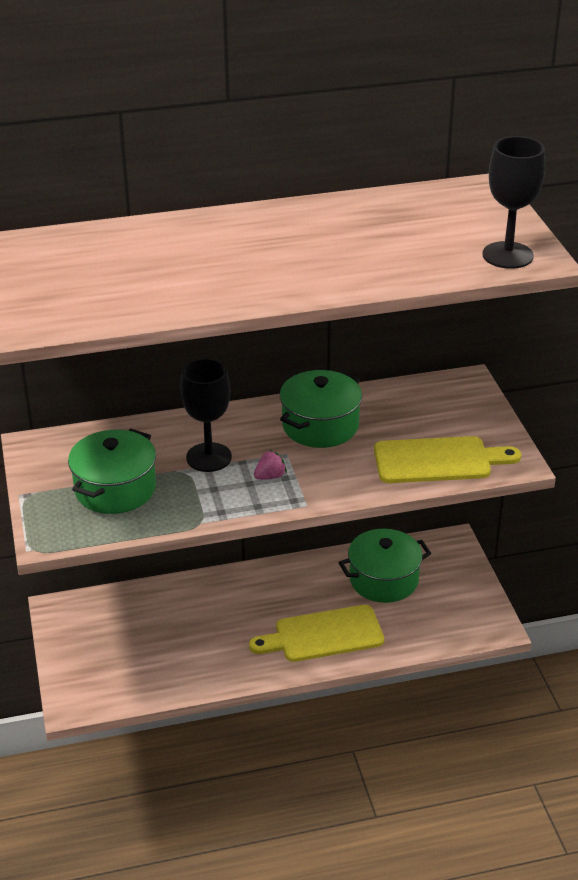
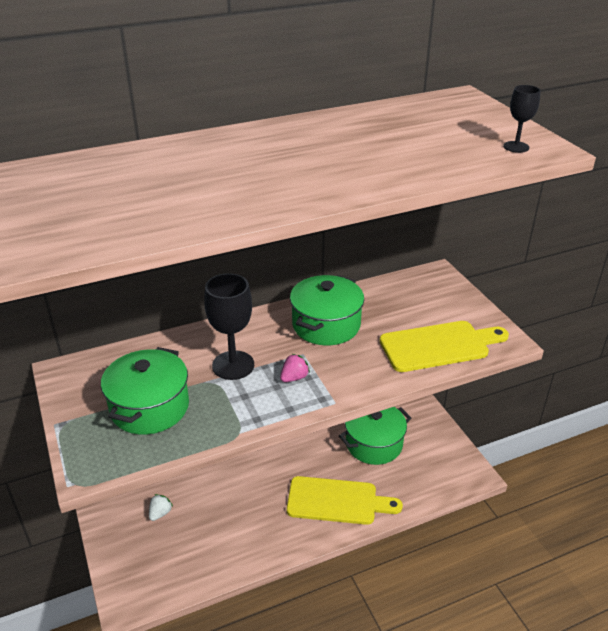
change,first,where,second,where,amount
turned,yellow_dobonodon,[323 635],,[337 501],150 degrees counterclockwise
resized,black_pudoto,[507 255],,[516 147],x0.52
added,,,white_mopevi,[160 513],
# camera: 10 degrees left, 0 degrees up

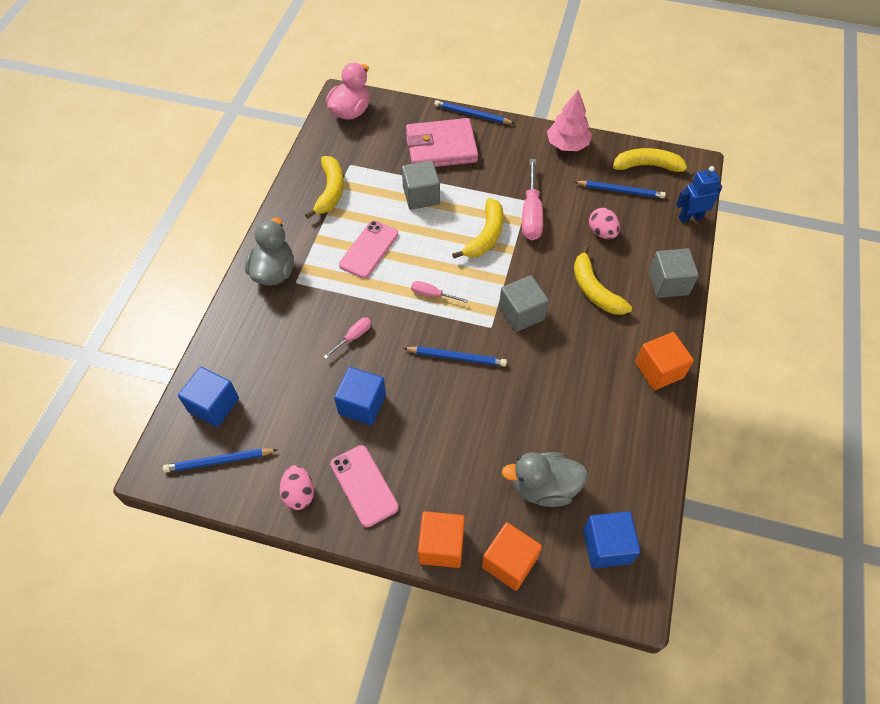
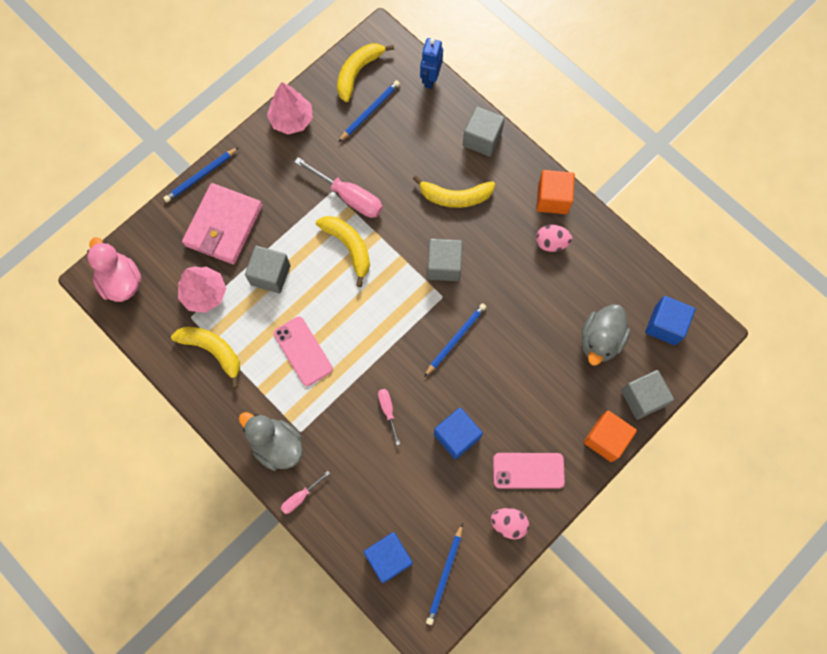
change,first,where,second,where,amount
moved,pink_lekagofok,[432 295],,[300 497],
recoloured,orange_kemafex,[509 562],grey_kemafex,[642 398],
moved,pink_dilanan,[602 232],,[551 243],
added,,,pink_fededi,[204 294],
# camera: 60 degrees left, 15 degrees up

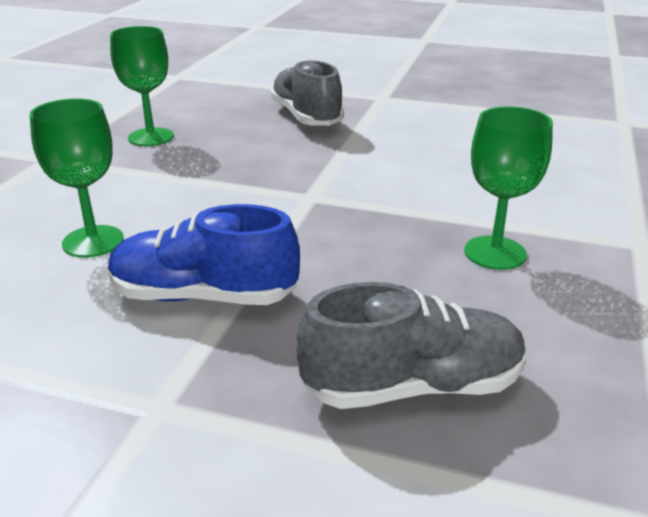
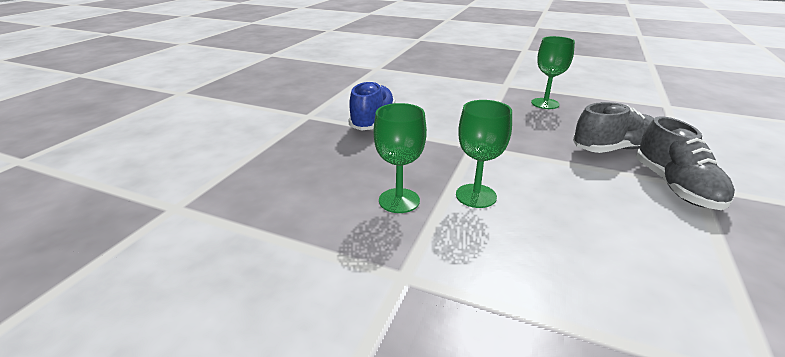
change,first,where,second,where,amount
moved,green_pudoto,[93 241],,[476 196],
moved,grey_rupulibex,[413 387],,[675 187],
# camera: 95 degrees right, 0 degrees up

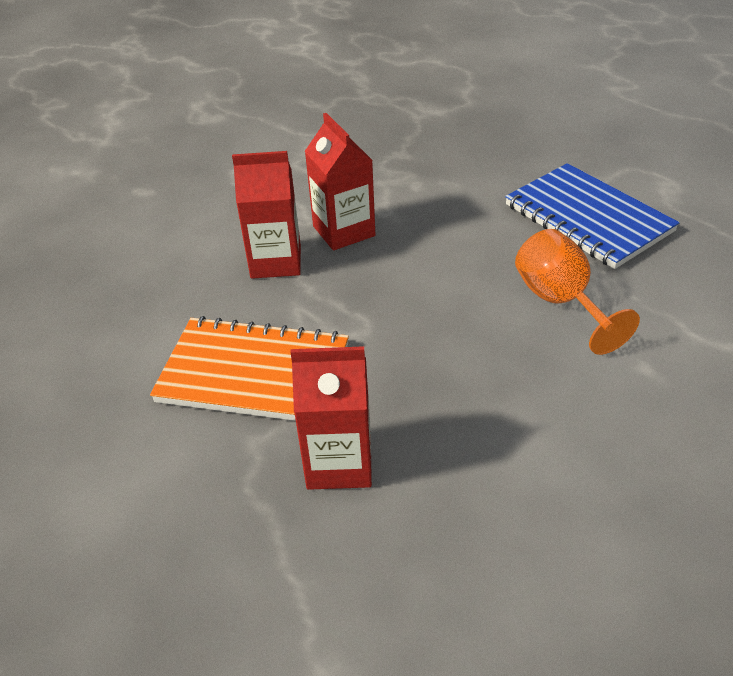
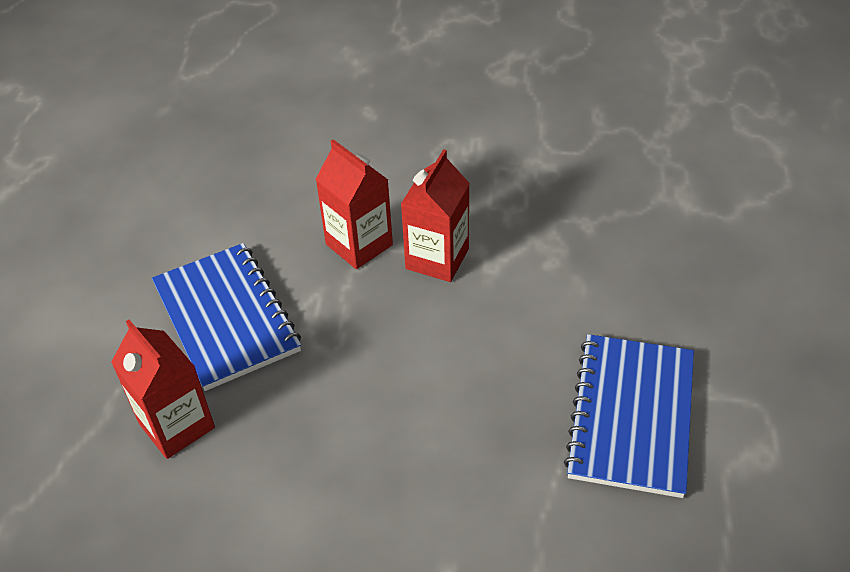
change,first,where,second,where,amount
recoloured,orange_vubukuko,[254 373],blue_vubukuko,[226 317],
removed,orange_pudoto,[561 302],,,
# camera: 50 degrees right, 5 degrees up

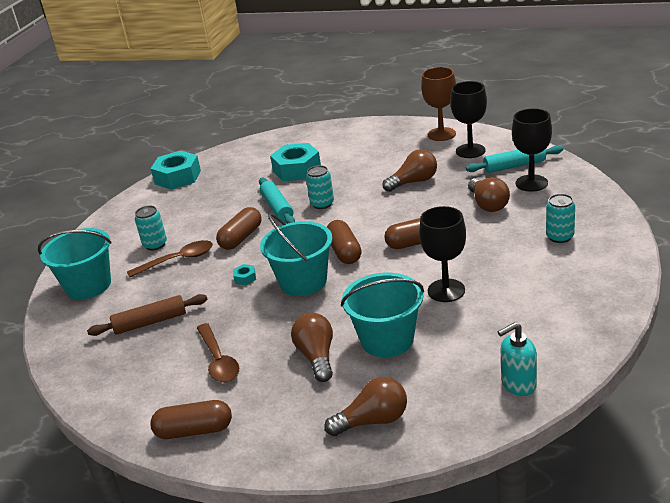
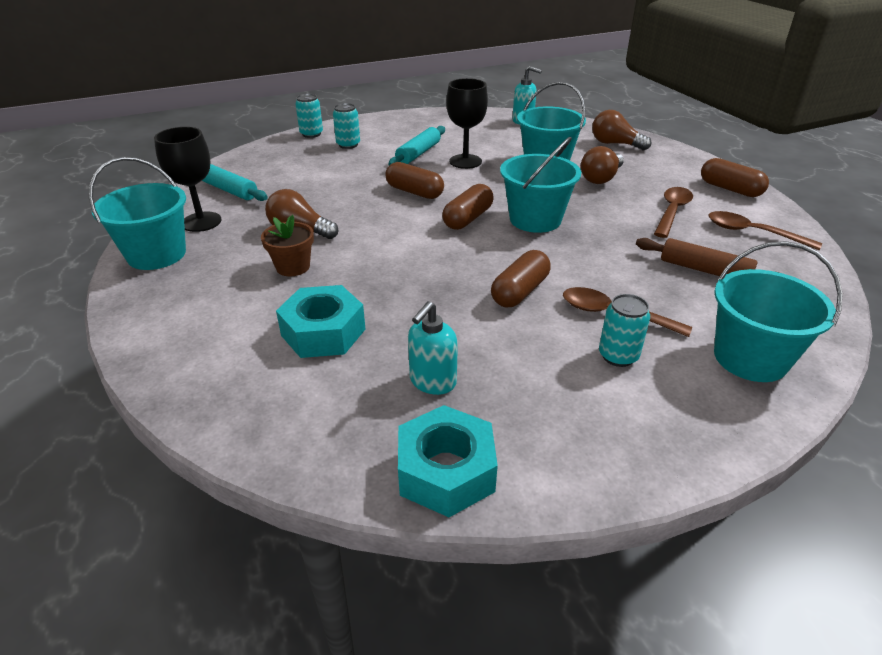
change,first,where,second,where,amount
turned,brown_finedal,[241 238],,[520 291],45 degrees counterclockwise
removed,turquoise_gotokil,[245 278],,,
moved,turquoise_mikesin,[277 207],,[418 153],
moved,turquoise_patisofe,[322 204],,[311 134],
replaced,brown_pudoto,[441 134],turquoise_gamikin,[156 254],
removed,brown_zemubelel,[488 204],,,
removed,black_pudoto,[531 183],,,
added,,,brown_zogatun,[293 267],
added,,,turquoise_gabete,[432 381],
added,,,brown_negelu,[753 233],
# camera: 135 degrees left, 5 degrees up

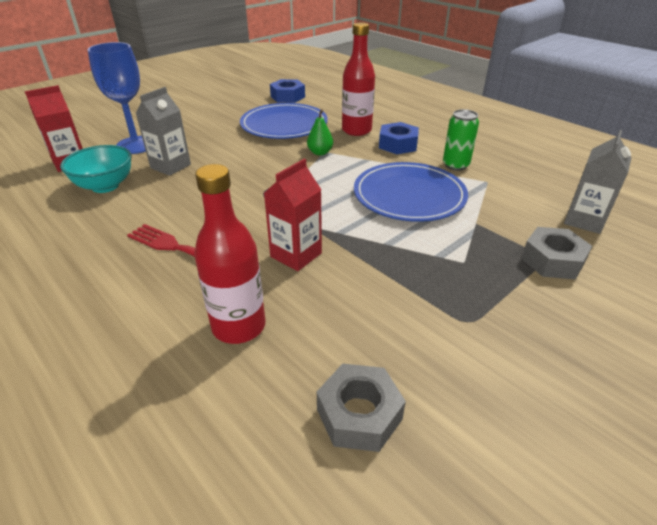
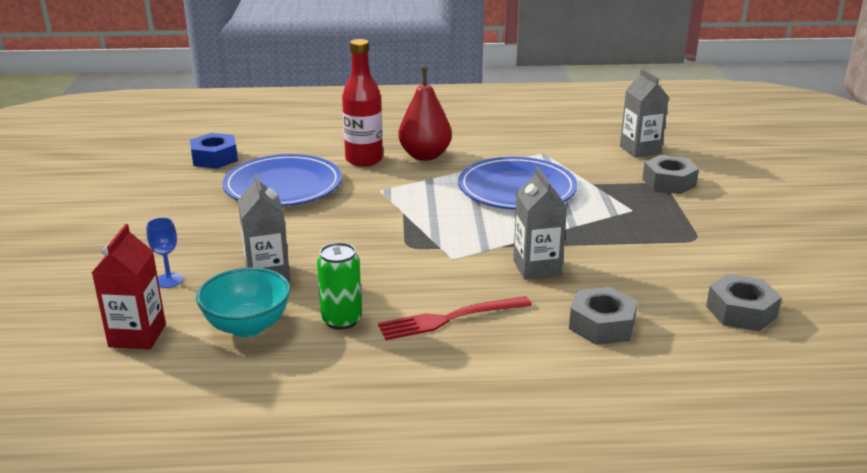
change,first,where,second,where,amount
resized,blue_pudoto,[136 145],,[169 280],x0.47
replaced,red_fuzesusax,[239 326],grey_gotokil,[602 325],
recoloured,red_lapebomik,[296 255],grey_lapebomik,[537 268],
removed,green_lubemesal,[320 152],,,
replaced,blue_gotokil,[398 145],red_lubemesal,[425 156],
moved,green_patisofe,[455 165],,[341 320],
# camera: 50 degrees left, 10 degrees down

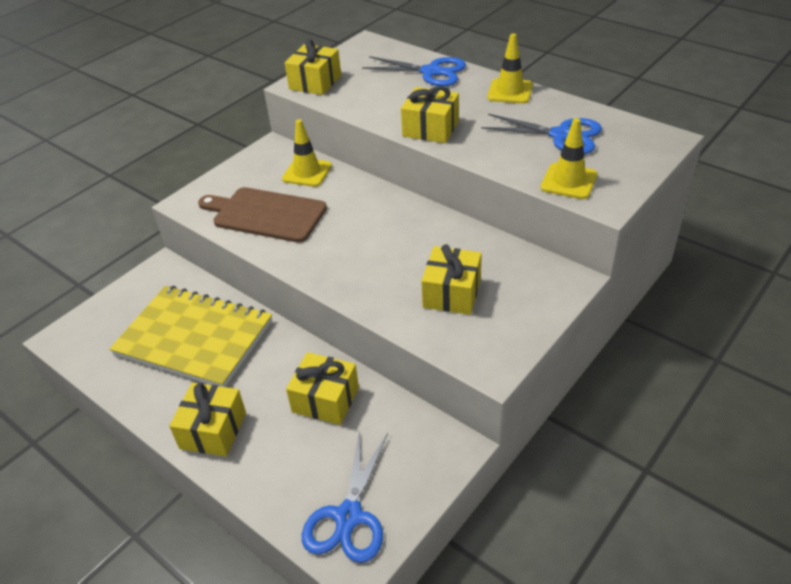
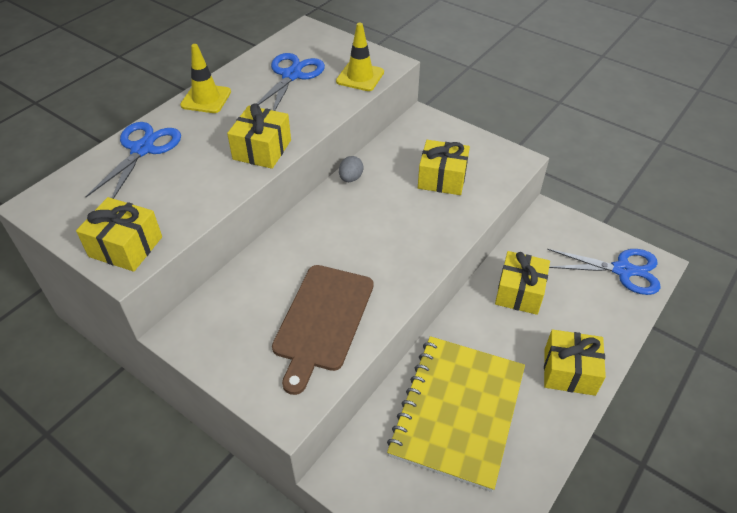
change,first,where,second,where,amount
removed,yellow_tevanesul,[307 172],,,
added,,,grey_dilanan,[351 178],
# camera: 95 degrees left, 5 degrees up

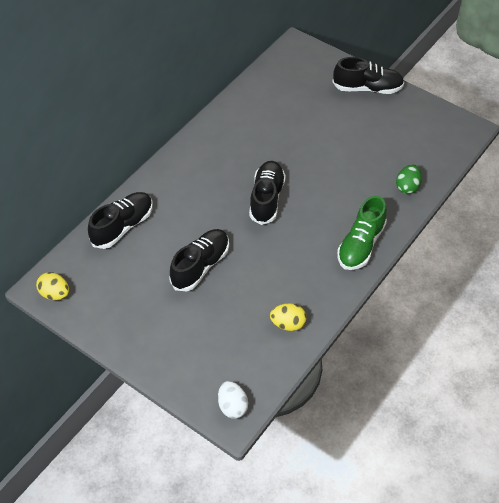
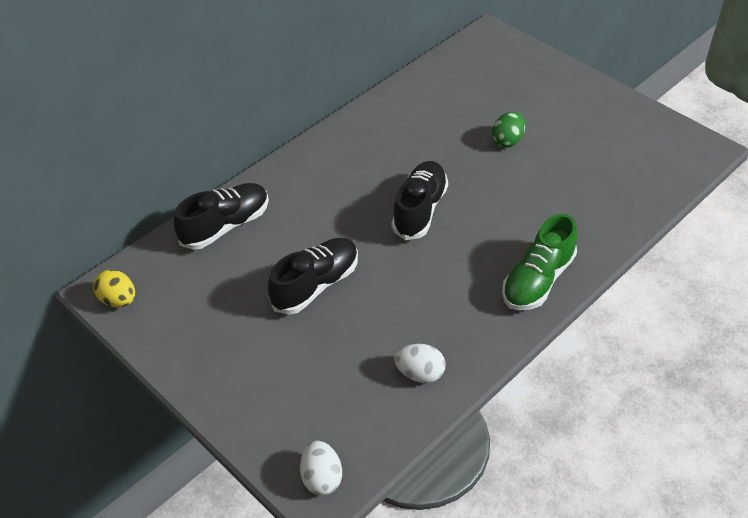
change,first,where,second,where,amount
recoloured,yellow_dilanan,[288 324],white_dilanan,[420 374],
removed,black_rupulibex,[367 88],,,
moved,green_dilanan,[407 187],,[507 141],
# camera: 10 degrees right, 5 degrees down

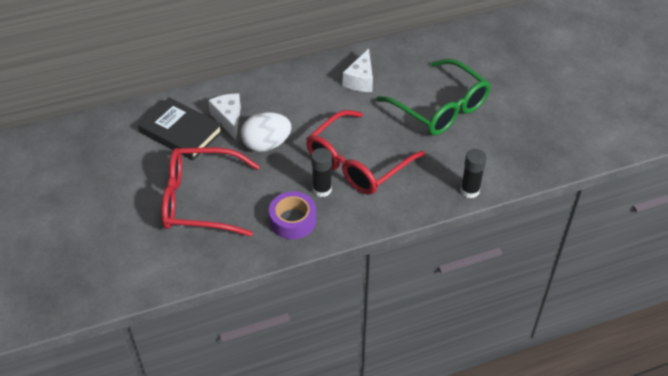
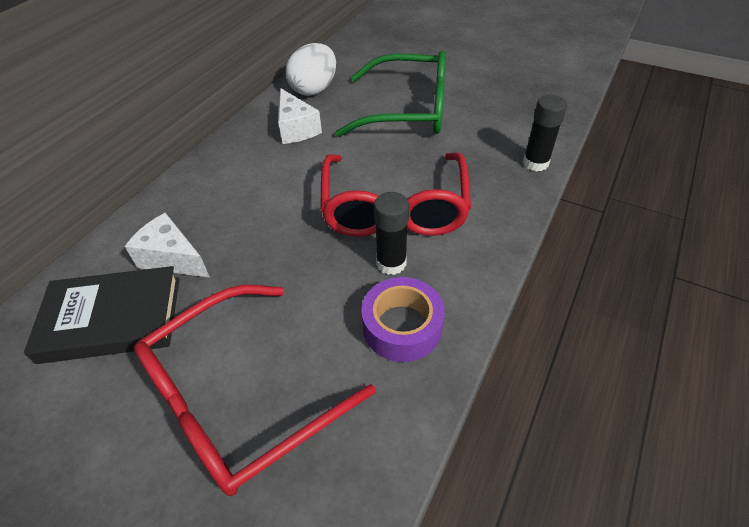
change,first,where,second,where,amount
moved,white_dilanan,[266 144],,[314 89],
# camera: 40 degrees left, 0 degrees up

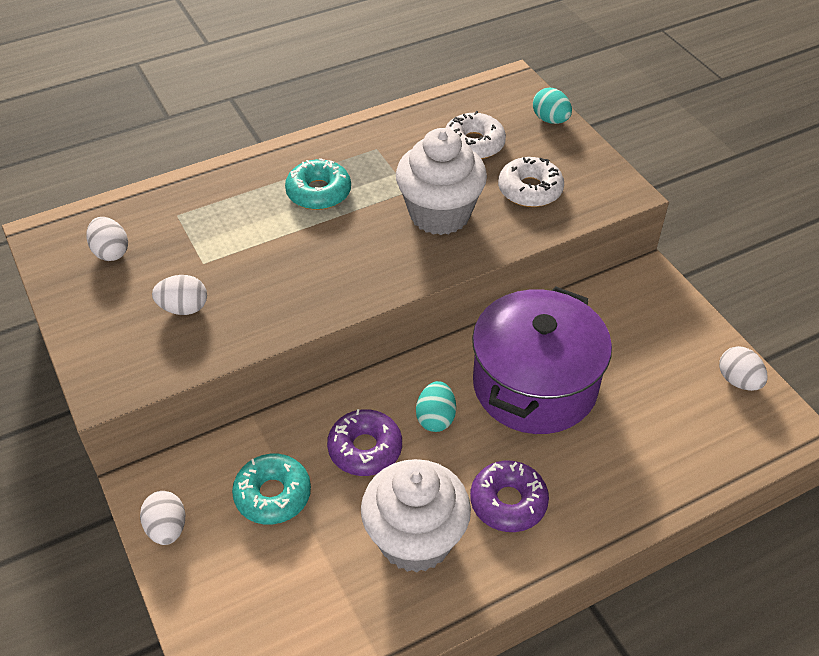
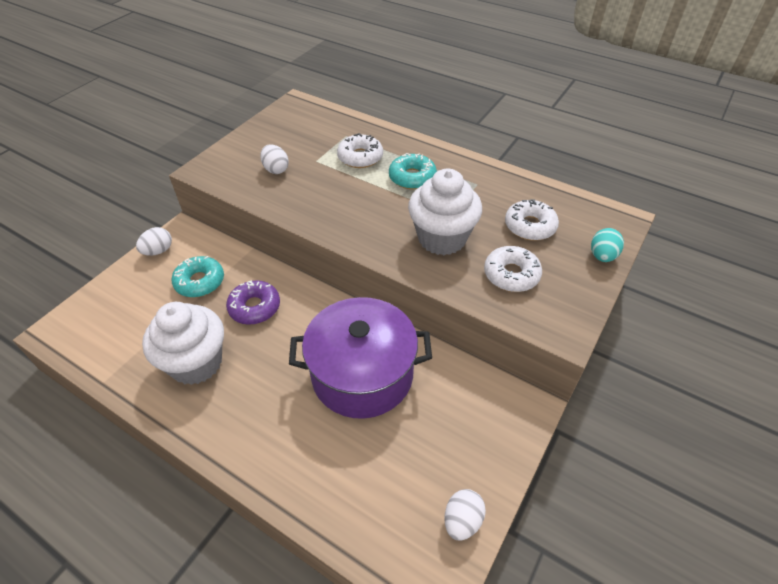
change,first,where,second,where,amount
removed,white_dilanan,[111 252],,,
removed,turquoise_dilanan,[435 418],,,
removed,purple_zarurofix,[508 502],,,
added,,,white_zarurofix,[360 157],
# camera: 60 degrees right, 0 degrees up

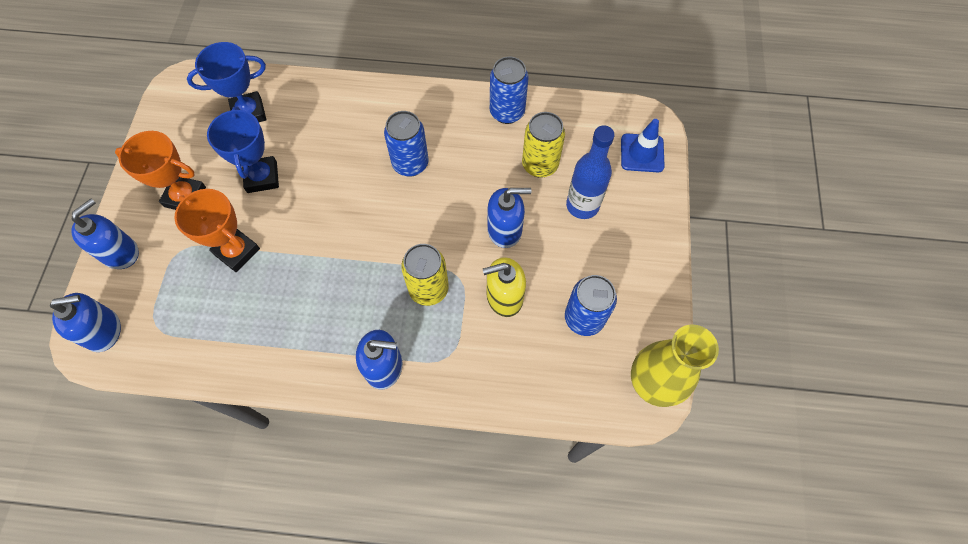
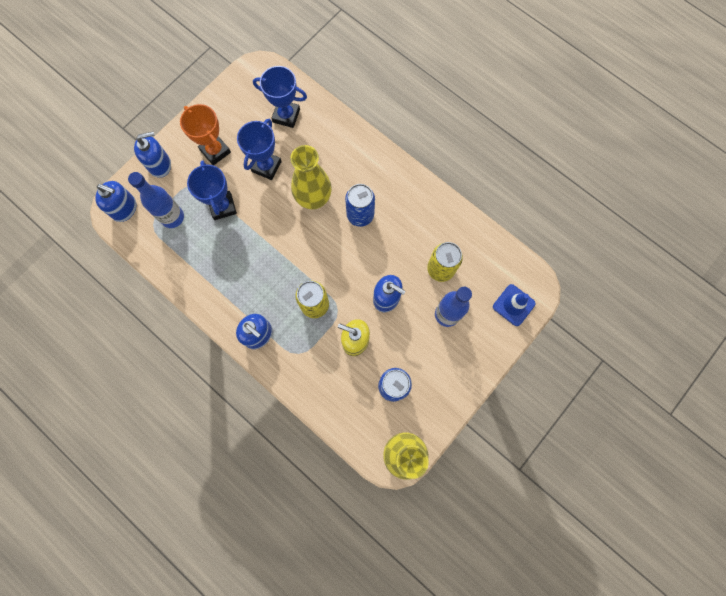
change,first,where,second,where,amount
recoloured,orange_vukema,[236 251],blue_vukema,[222 207],
removed,blue_patisofe,[507 112],,,
added,,,blue_fuzesusax,[172 217],
added,,,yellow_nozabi,[313 199],
# camera: 35 degrees right, 10 degrees up

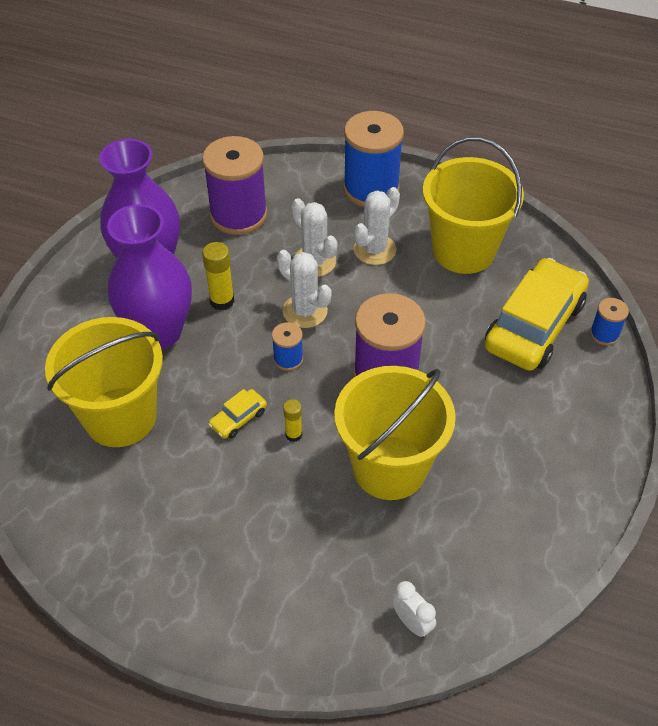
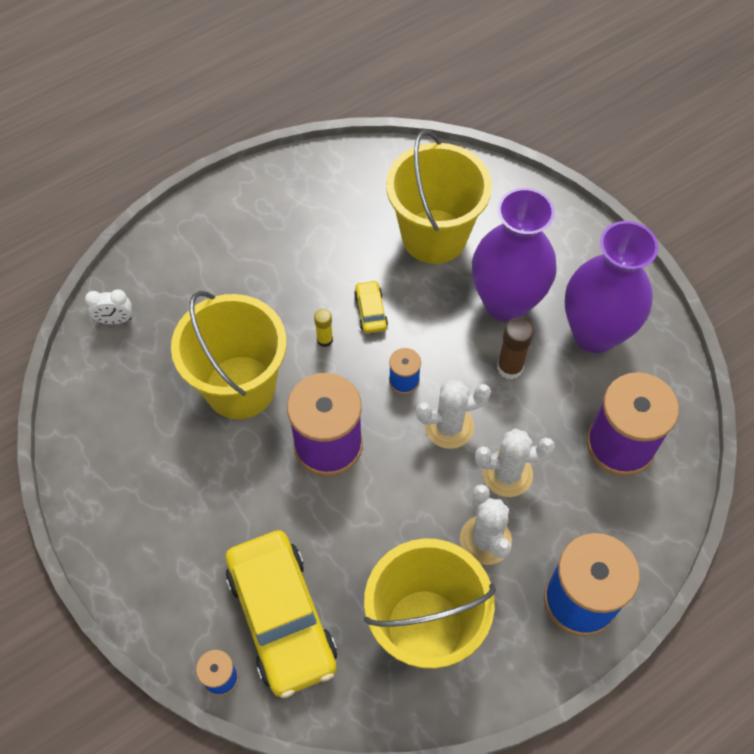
change,first,where,second,where,amount
recoloured,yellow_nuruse,[222 301],brown_nuruse,[509 367],
# camera: 125 degrees right, 10 degrees up

